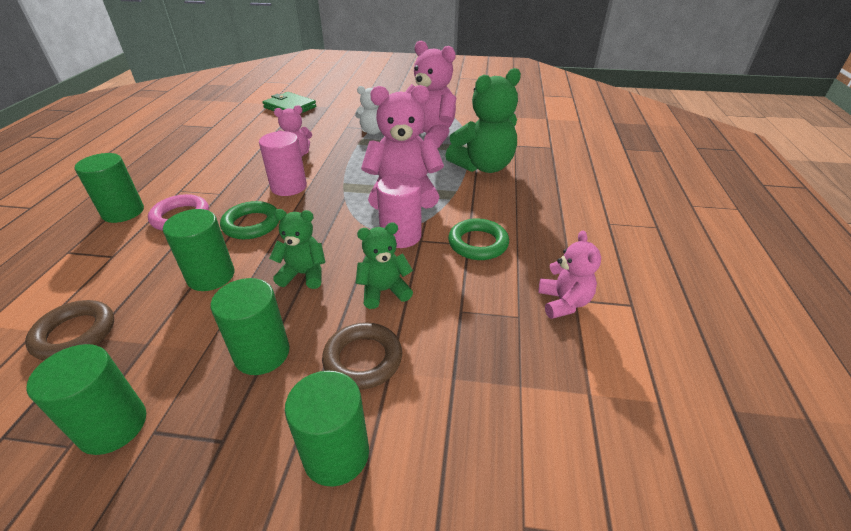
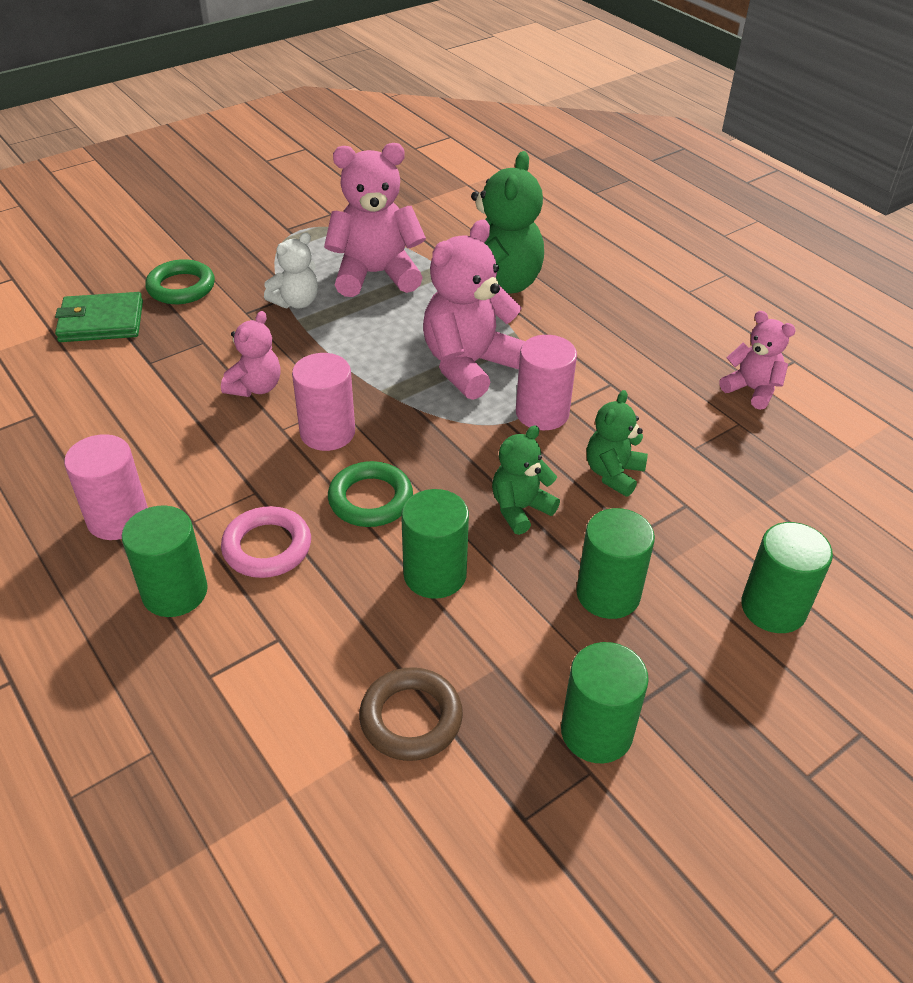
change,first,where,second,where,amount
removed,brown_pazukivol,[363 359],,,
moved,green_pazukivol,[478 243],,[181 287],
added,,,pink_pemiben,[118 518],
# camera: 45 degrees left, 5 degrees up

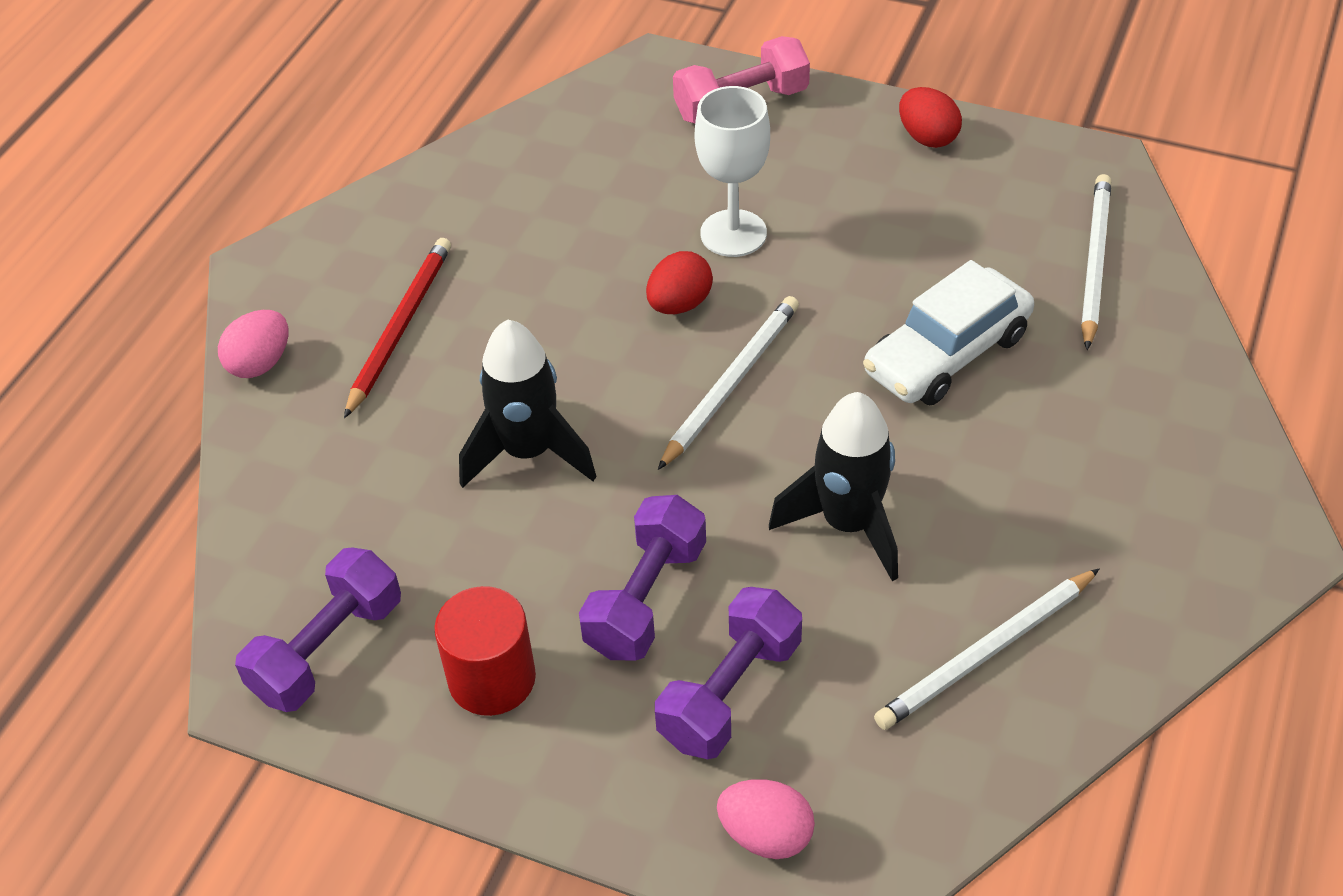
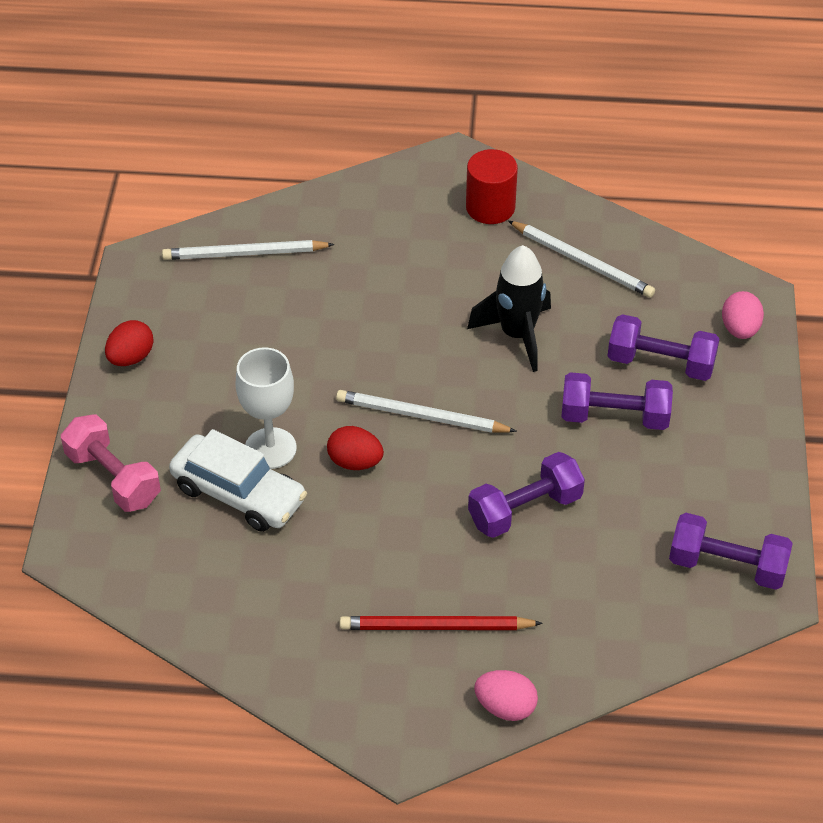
change,first,where,second,where,amount
moved,red_pemiben,[492 679],,[490 207],
replaced,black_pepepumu,[528 452],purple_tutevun,[525 510],
moved,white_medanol,[947 354],,[238 494],
# camera: 110 degrees left, 0 degrees up

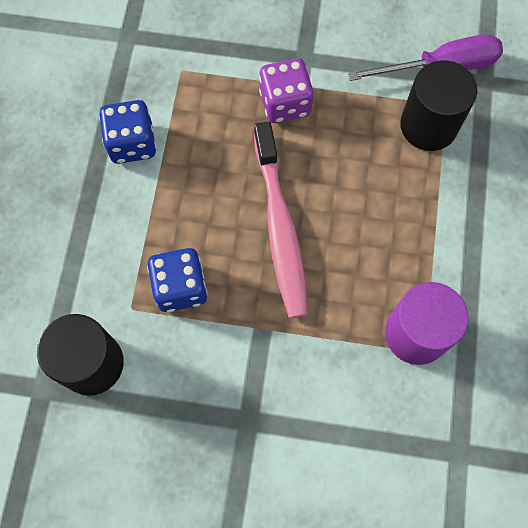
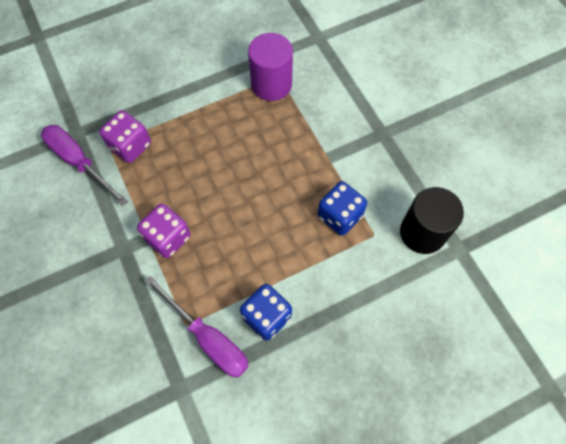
change,first,where,second,where,amount
removed,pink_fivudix,[280 228],,,
replaced,black_pemiben,[428 125],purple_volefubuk,[130 146],
added,,,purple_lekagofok,[208 338],
# camera: 125 degrees left, 5 degrees down

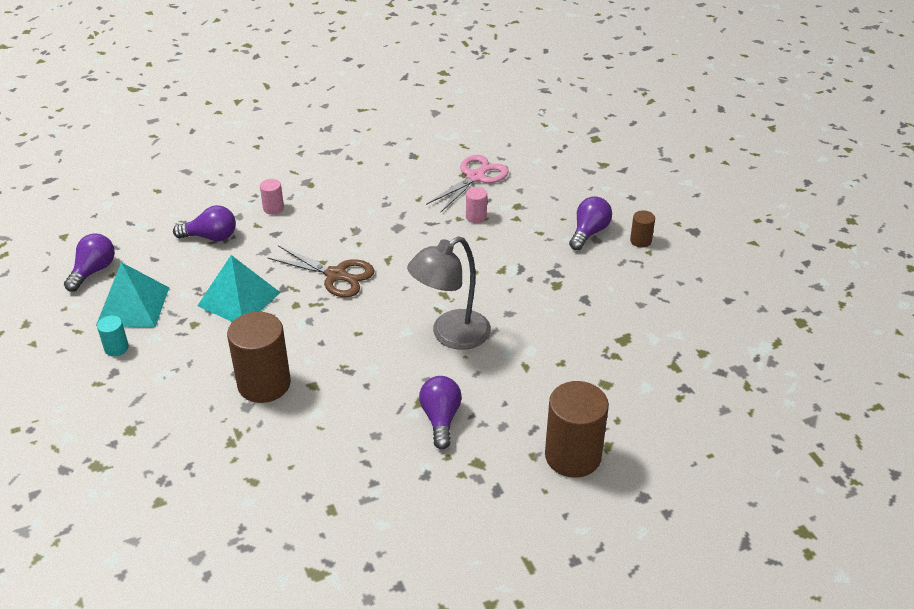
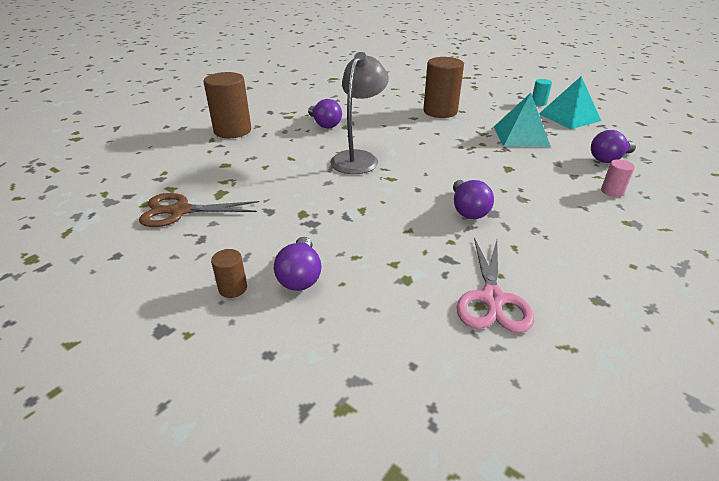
change,first,where,second,where,amount
moved,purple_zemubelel,[93 271],,[468 210],
moved,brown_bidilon,[336 275],,[180 211],
removed,pink_pemiben,[476 217],,,
# camera: 150 degrees right, 5 degrees down

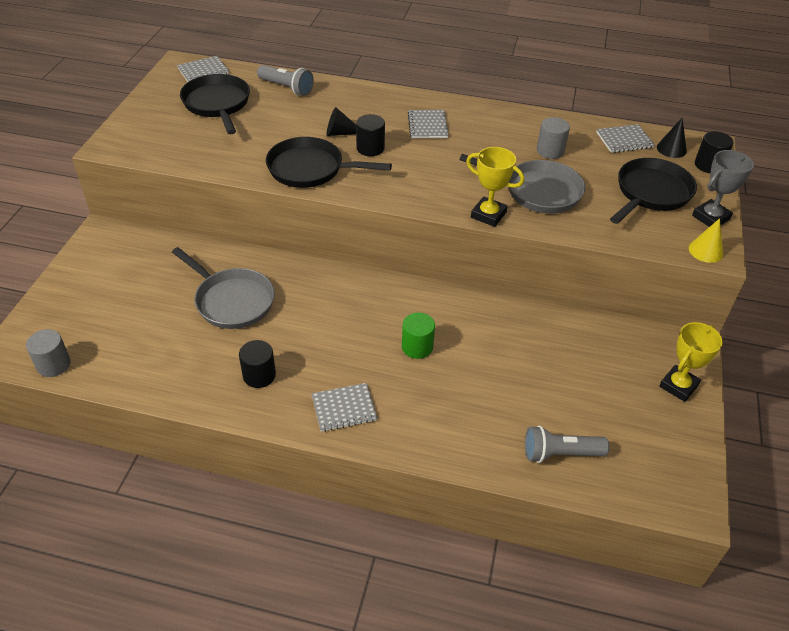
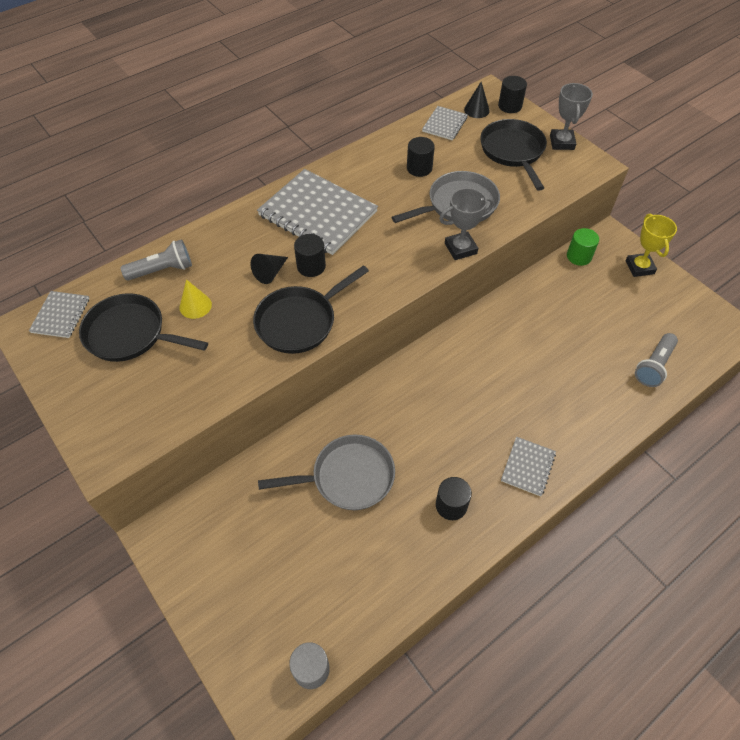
change,first,where,second,where,amount
moved,green_pemiben,[417 347],,[579 256],
resized,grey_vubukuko,[427 125],,[317 214],x2.05
recoloured,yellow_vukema,[488 215],grey_vukema,[460 248],
recoloured,grey_pemiben,[550 151],black_pemiben,[419 168],
moved,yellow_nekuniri,[705 251],,[195 306],
# camera: 50 degrees left, 10 degrees up

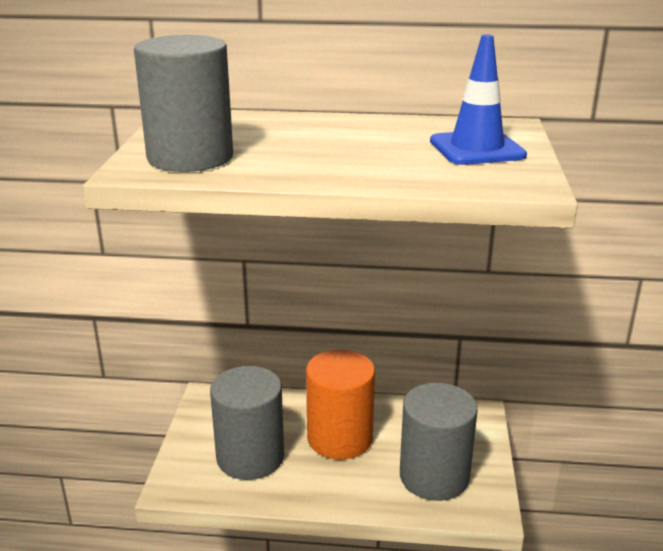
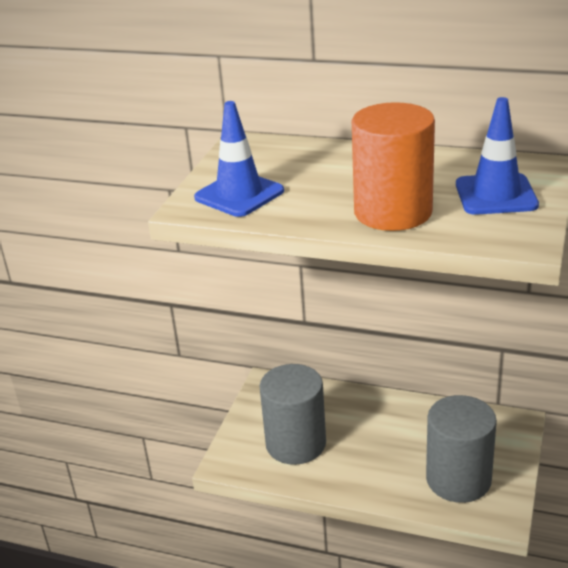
change,first,where,second,where,amount
replaced,grey_pemiben,[190 157],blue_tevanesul,[239 194],
moved,orange_pemiben,[340 438],,[393 212],
# camera: 15 degrees right, 5 degrees up

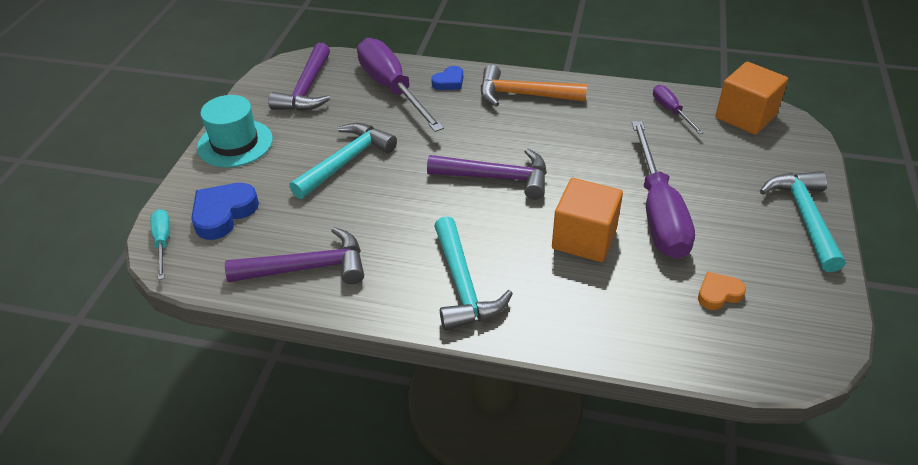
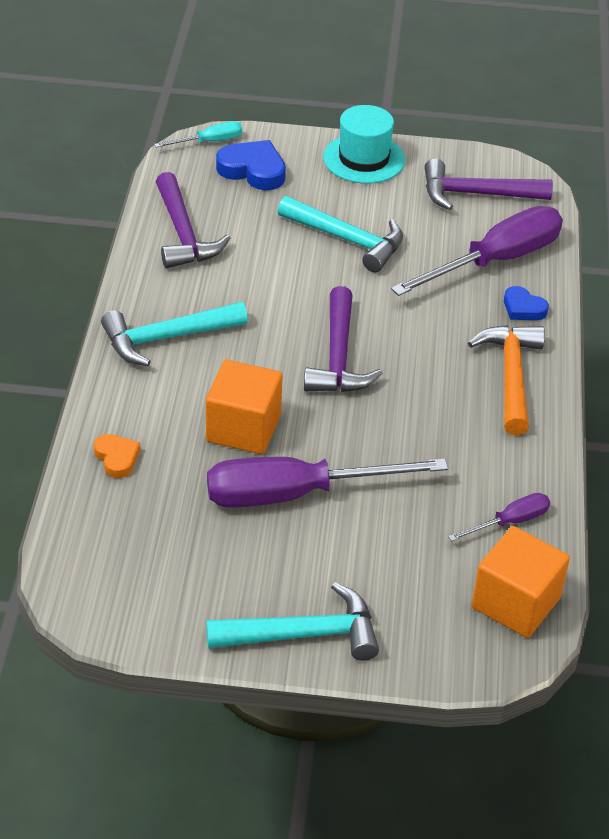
change,first,where,second,where,amount
moved,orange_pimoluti,[718 294],,[117 458],
# camera: 80 degrees right, 0 degrees up

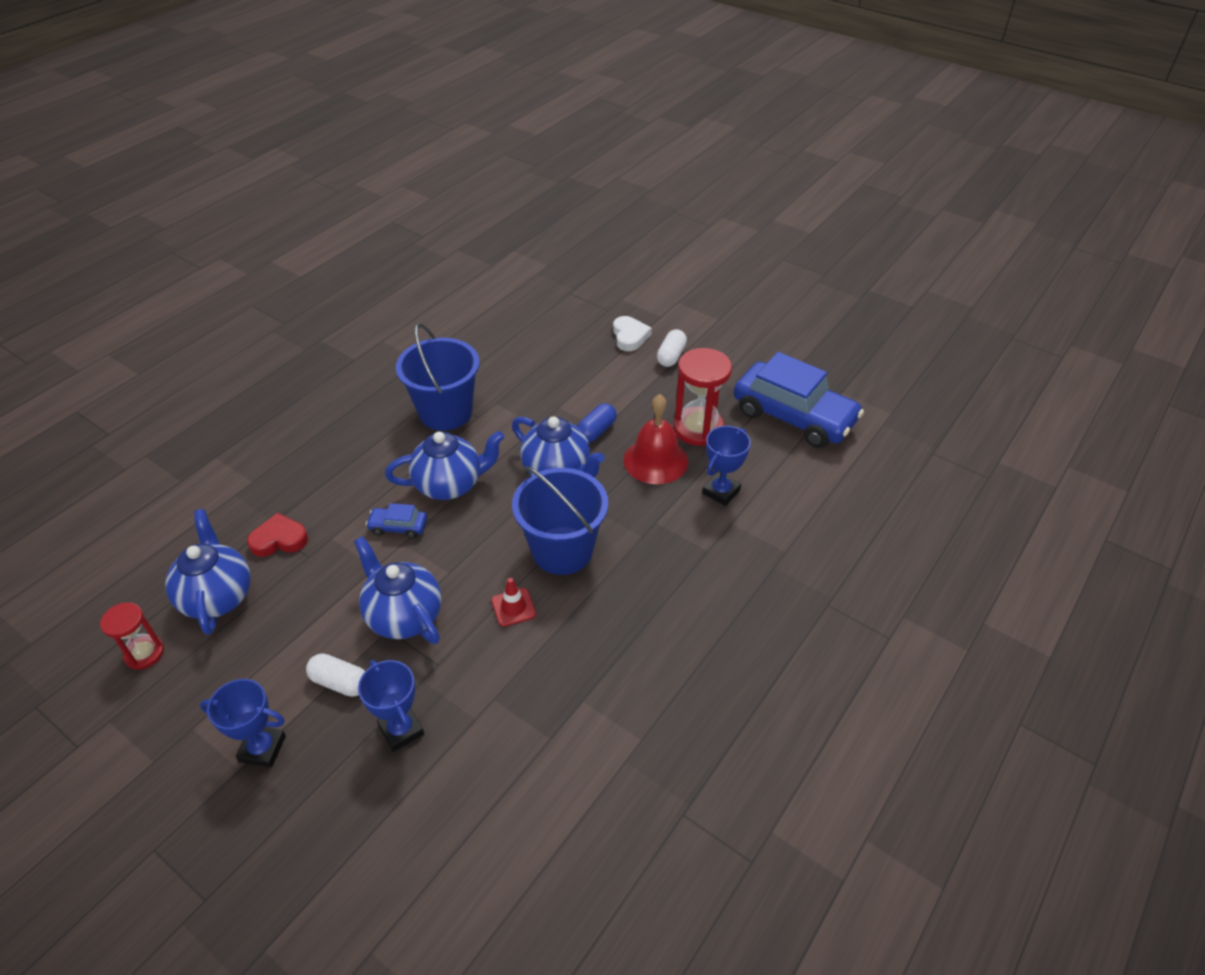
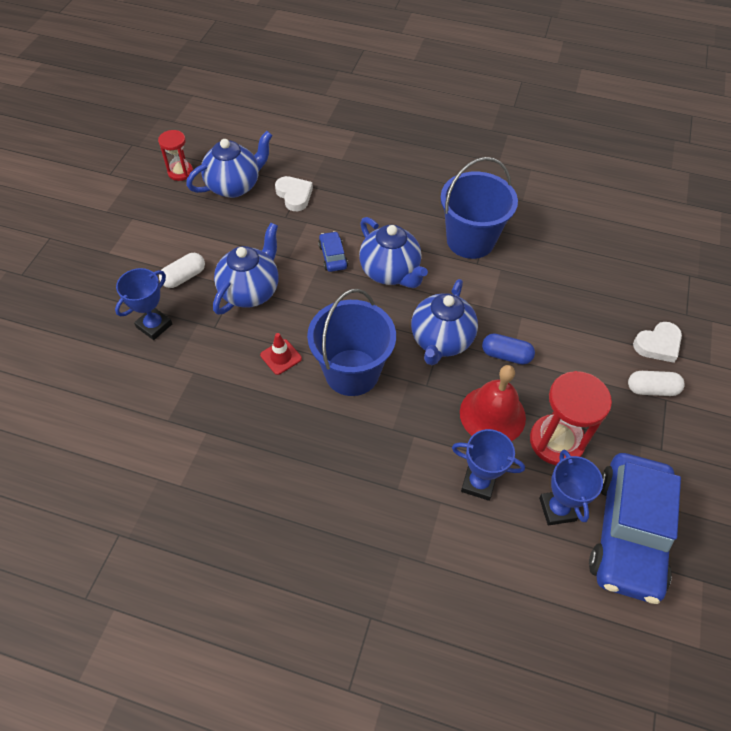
change,first,where,second,where,amount
moved,blue_vukema,[262 748],,[557 509],
recoloured,red_pimoluti,[279 539],white_pimoluti,[294 195],
turned,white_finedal,[340 682],,[184 277],45 degrees clockwise
# camera: 70 degrees right, 10 degrees up

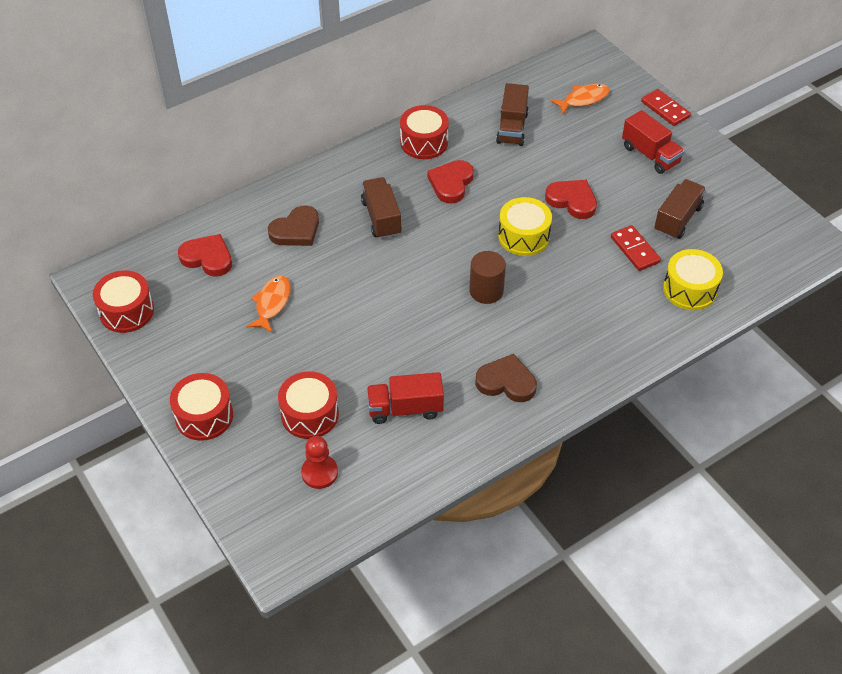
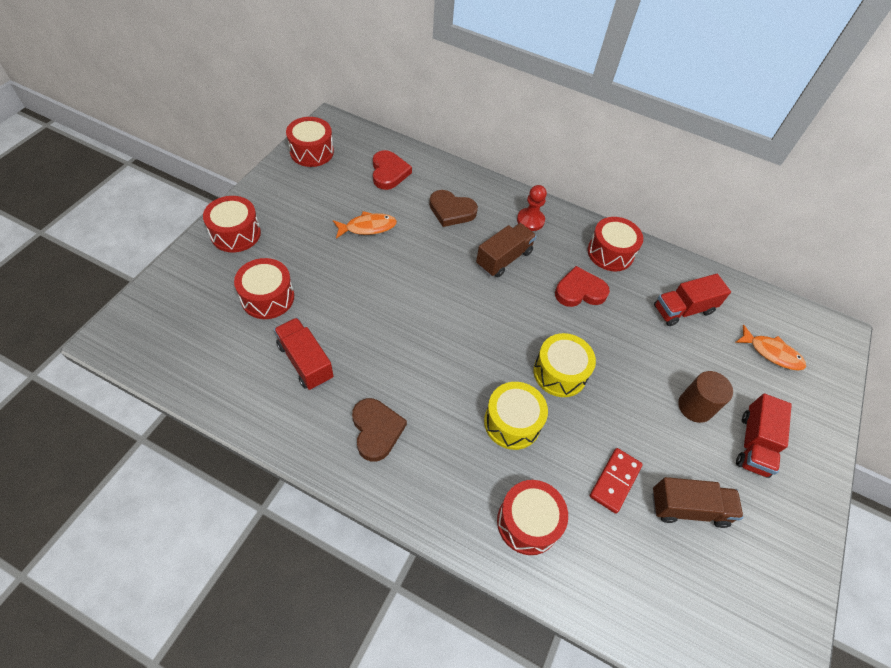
change,first,where,second,where,amount
moved,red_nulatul,[319 473],,[530 220],
moved,brown_pemiben,[486 291],,[695 407],
recoloured,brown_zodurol,[512 128],red_zodurol,[683 309],
removed,red_pimoluti,[572 201],,,
removed,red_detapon,[665 109],,,
moved,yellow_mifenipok,[689 289],,[512 422],
added,,,red_mifenipok,[528 522],
# camera: 55 degrees right, 5 degrees up

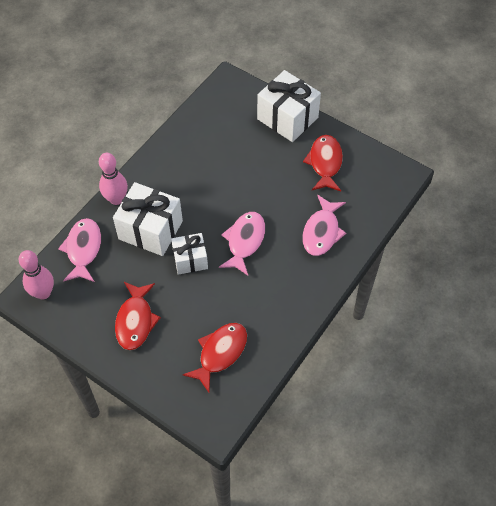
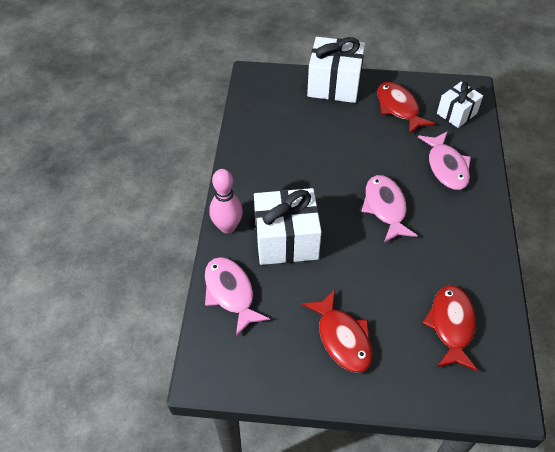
change,first,where,second,where,amount
removed,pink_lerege,[43 293],,,
moved,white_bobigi,[190 260],,[456 113],
# camera: 30 degrees left, 5 degrees down

